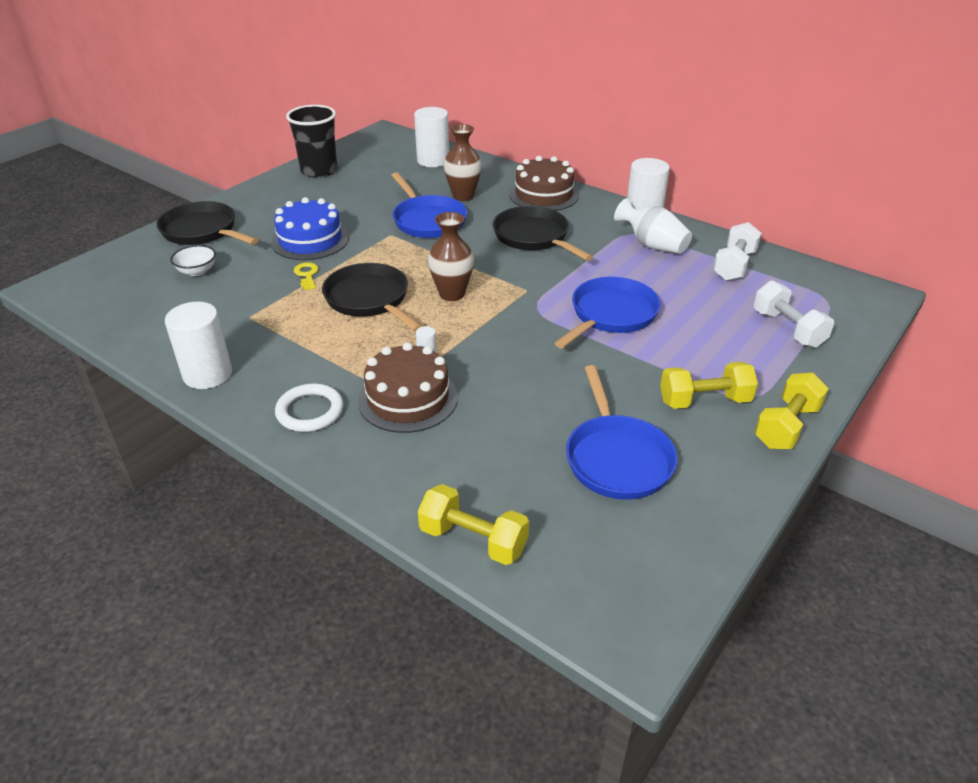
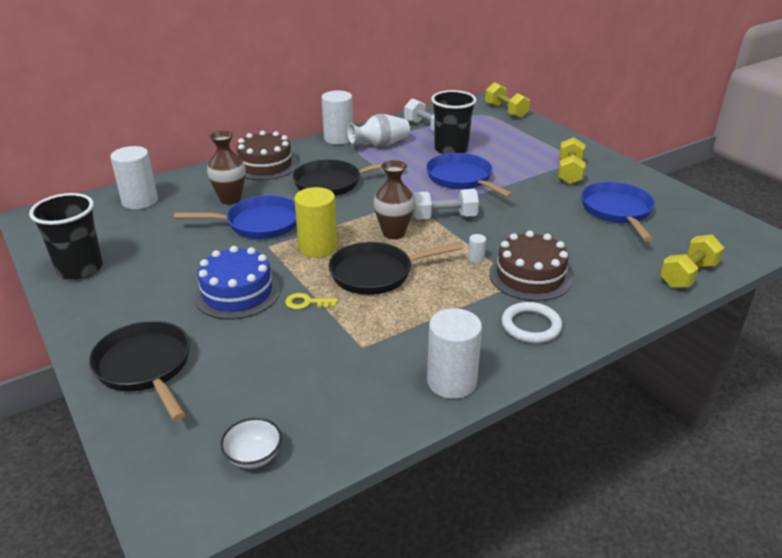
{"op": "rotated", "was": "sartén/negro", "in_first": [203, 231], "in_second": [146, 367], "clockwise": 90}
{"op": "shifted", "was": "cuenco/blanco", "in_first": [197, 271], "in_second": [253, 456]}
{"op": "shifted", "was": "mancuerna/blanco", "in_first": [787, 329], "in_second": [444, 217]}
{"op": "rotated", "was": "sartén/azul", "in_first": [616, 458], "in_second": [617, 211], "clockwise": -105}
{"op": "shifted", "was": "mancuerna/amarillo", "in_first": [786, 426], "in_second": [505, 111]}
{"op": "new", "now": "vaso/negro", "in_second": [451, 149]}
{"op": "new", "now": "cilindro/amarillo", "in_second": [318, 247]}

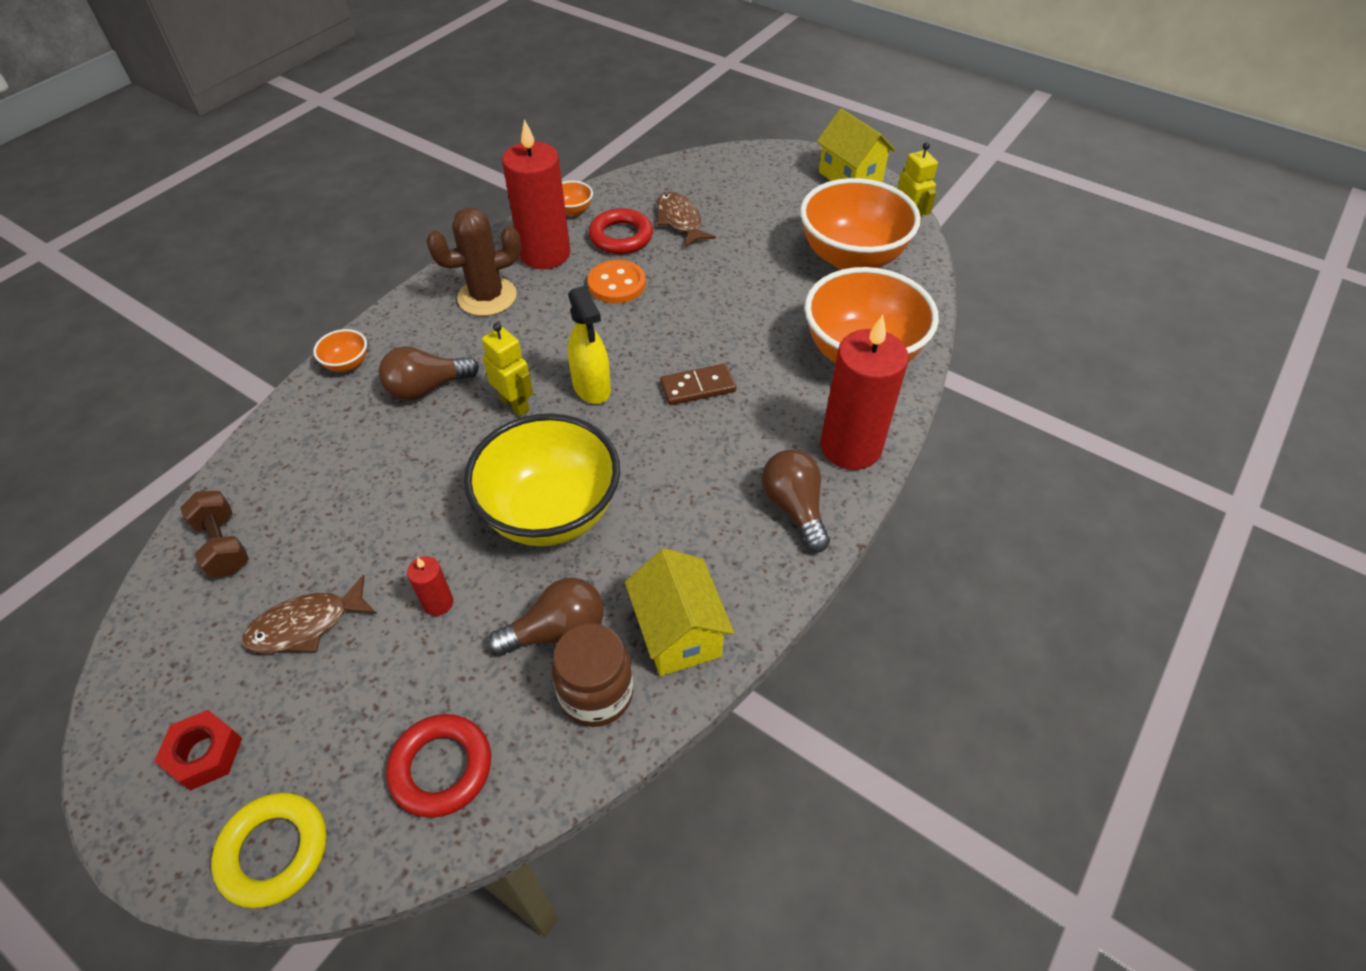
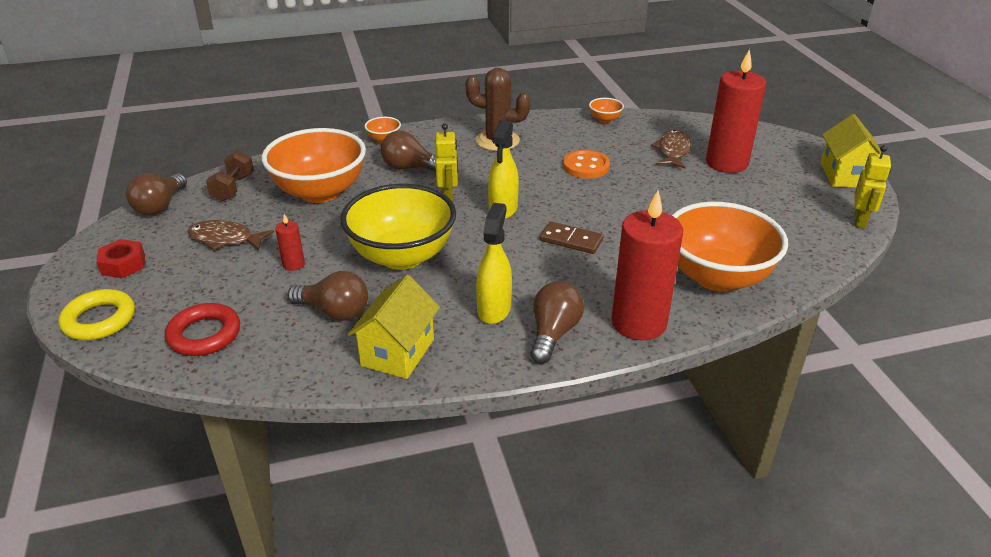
{"op": "shifted", "was": "vela/rojo", "in_first": [545, 254], "in_second": [726, 163]}
{"op": "shifted", "was": "cuenco/naranja", "in_first": [851, 257], "in_second": [320, 192]}
{"op": "gone", "was": "anillo/rojo", "in_first": [621, 237]}
{"op": "gone", "was": "tarro/marrón", "in_first": [596, 693]}
{"op": "new", "now": "bombilla/marrón", "in_second": [160, 206]}
{"op": "new", "now": "pulverizador/amarillo", "in_second": [494, 309]}

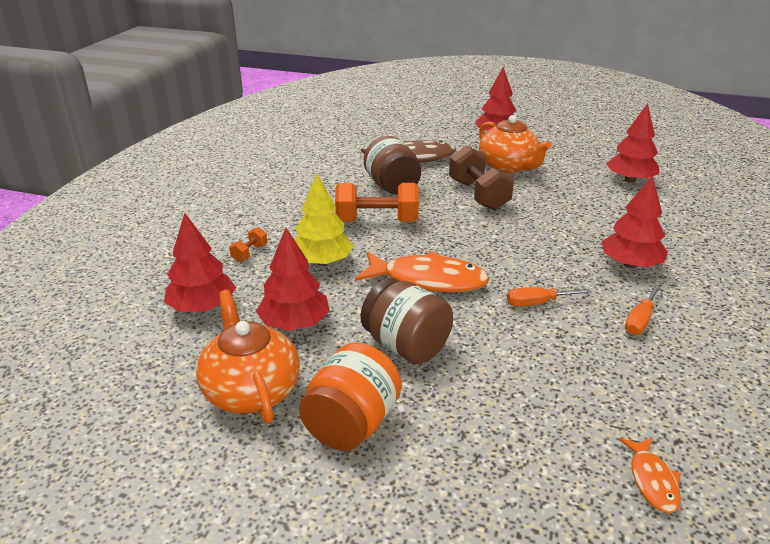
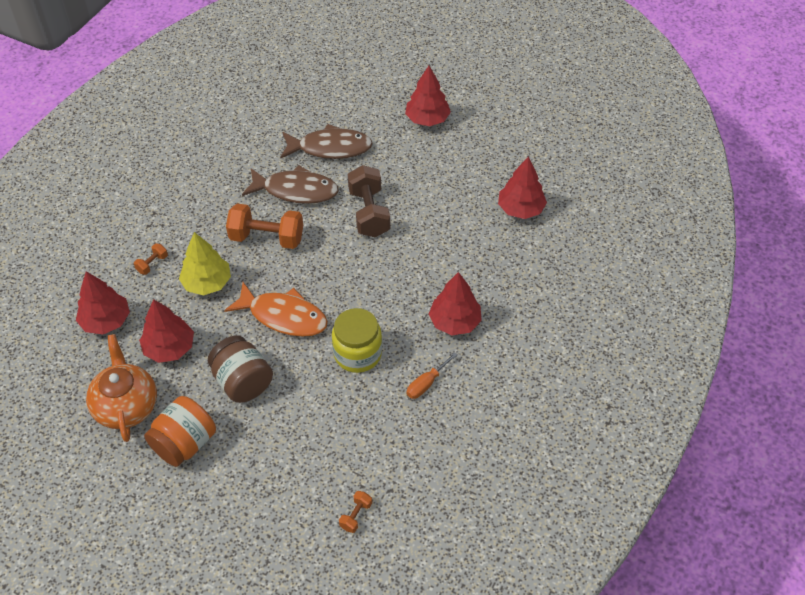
{"op": "gone", "was": "tetera/naranja", "in_first": [508, 167]}
{"op": "swapped", "was": "tarro/marrón", "now": "pez/marrón", "in_first": [392, 187], "in_second": [296, 190]}
{"op": "swapped", "was": "destornillador/naranja", "now": "tarro/amarillo", "in_first": [537, 303], "in_second": [357, 354]}
{"op": "swapped", "was": "pez/naranja", "now": "mancuerna/naranja", "in_first": [652, 481], "in_second": [356, 515]}

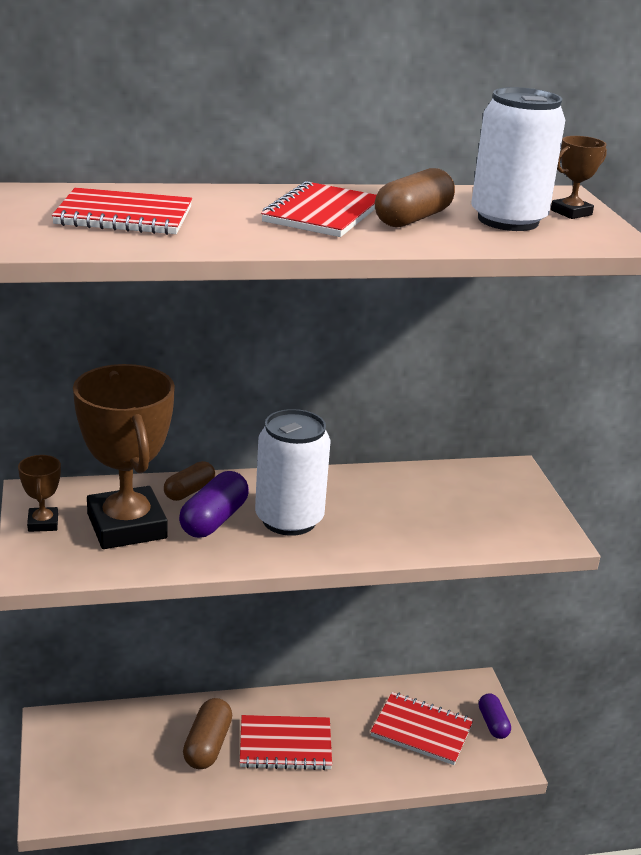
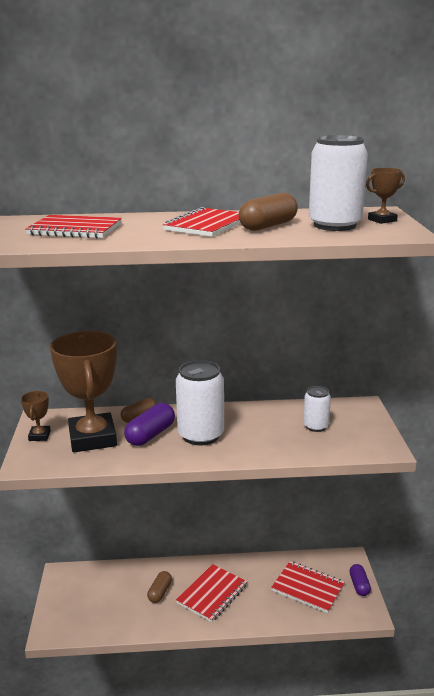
{"op": "scaled", "was": "cápsula/marrón", "in_first": [207, 745], "in_second": [160, 592], "ratio": 0.67}
{"op": "rotated", "was": "cuaderno/rojo", "in_first": [285, 745], "in_second": [212, 594], "clockwise": -60}
{"op": "new", "now": "lata/blanco", "in_second": [315, 426]}

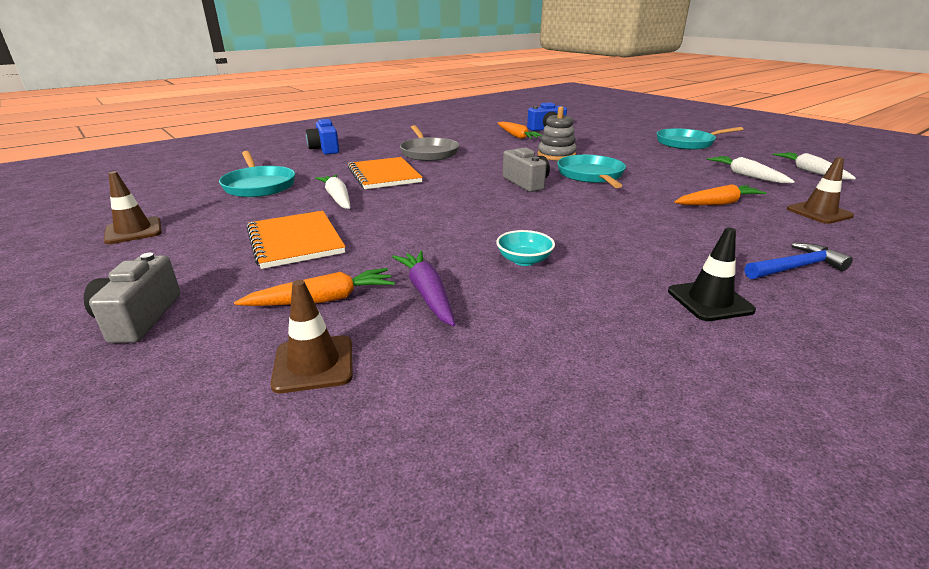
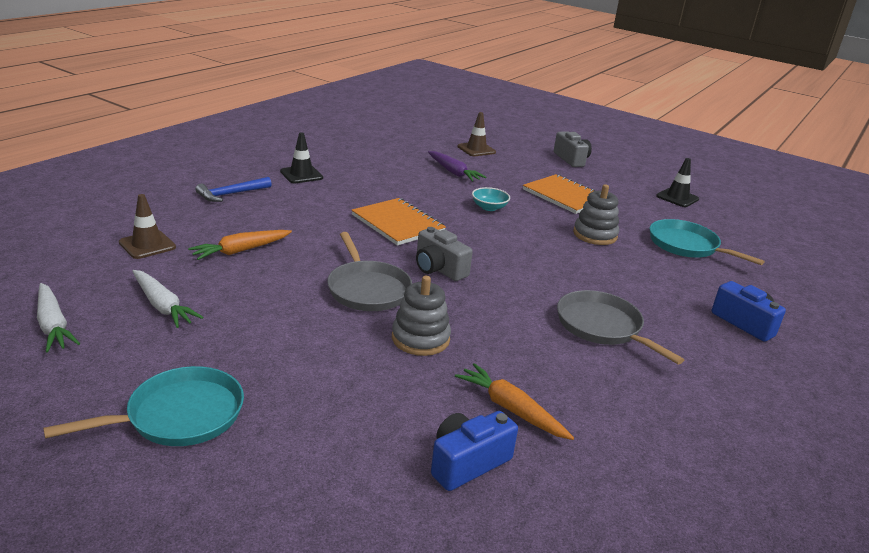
{"op": "repainted", "was": "sartén/turquesa", "now": "sartén/gris", "in_first": [591, 175], "in_second": [367, 289]}
{"op": "shifted", "was": "cuaderno/naranja", "in_first": [384, 175], "in_second": [398, 223]}
{"op": "repainted", "was": "cono de tráfico/marrón", "now": "cono de tráfico/negro", "in_first": [133, 231], "in_second": [677, 198]}
{"op": "swapped", "was": "zanahoria/blanco", "now": "juguete apilable/gris", "in_first": [337, 198], "in_second": [595, 235]}
{"op": "shifted", "was": "cuenco/turquesa", "in_first": [524, 260], "in_second": [489, 207]}
{"op": "gone", "was": "zanahoria/naranja", "in_first": [323, 300]}

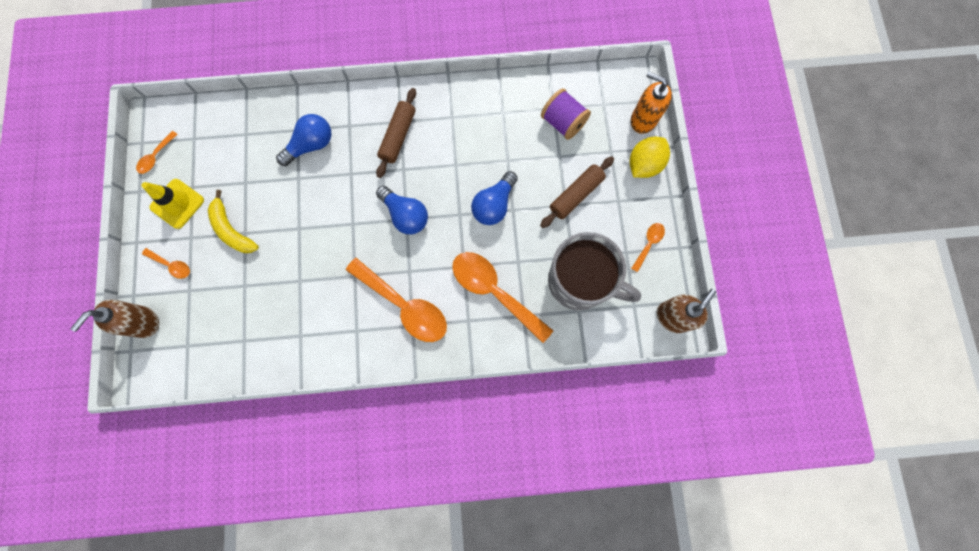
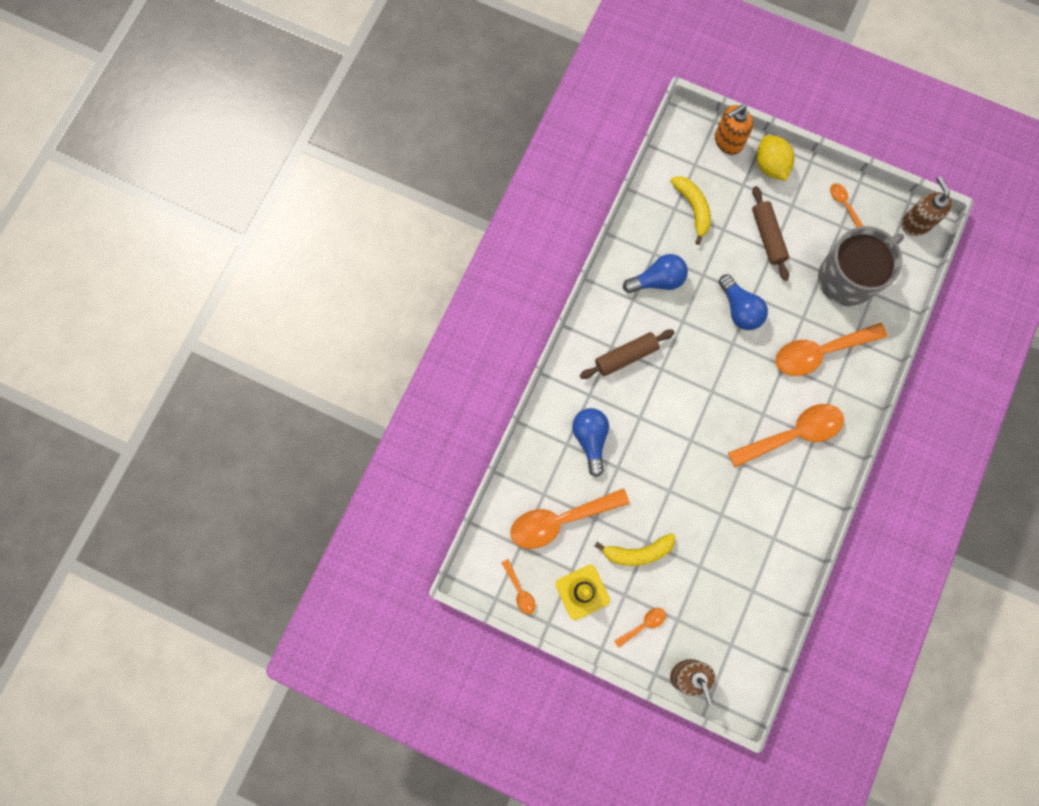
{"op": "rotated", "was": "rodillo/marrón", "in_first": [398, 136], "in_second": [626, 356], "clockwise": -75}
{"op": "swapped", "was": "carrete/morado", "now": "plátano/amarillo", "in_first": [563, 123], "in_second": [693, 208]}
{"op": "shifted", "was": "bombilla/azul", "in_first": [405, 215], "in_second": [657, 280]}
{"op": "new", "now": "cuchara/naranja", "in_second": [560, 520]}

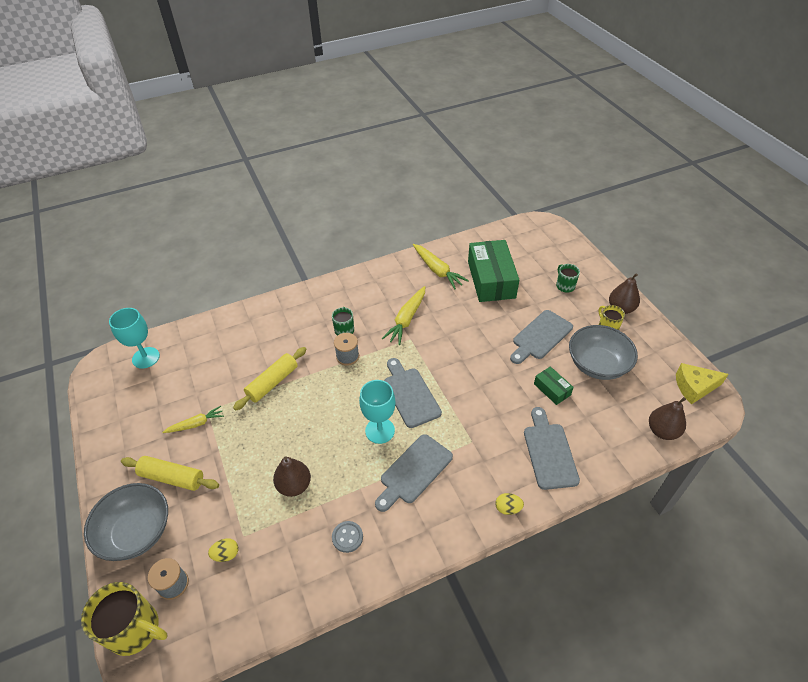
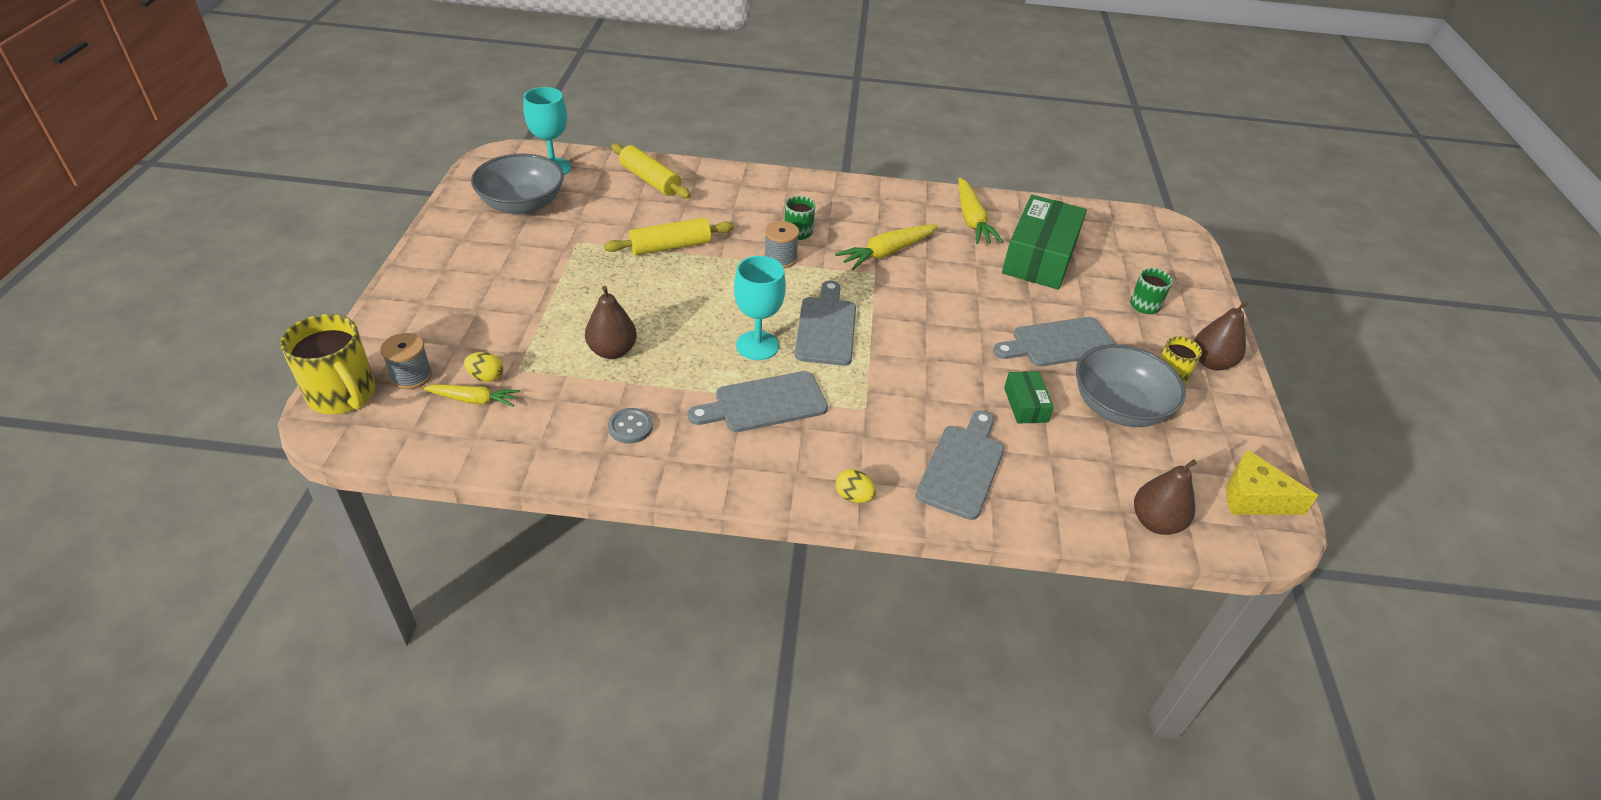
{"op": "shifted", "was": "zanahoria/amarillo", "in_first": [196, 424], "in_second": [473, 400]}
{"op": "shifted", "was": "rodillo/amarillo", "in_first": [172, 478], "in_second": [650, 180]}
{"op": "shifted", "was": "cuenco/gris", "in_first": [136, 532], "in_second": [522, 204]}

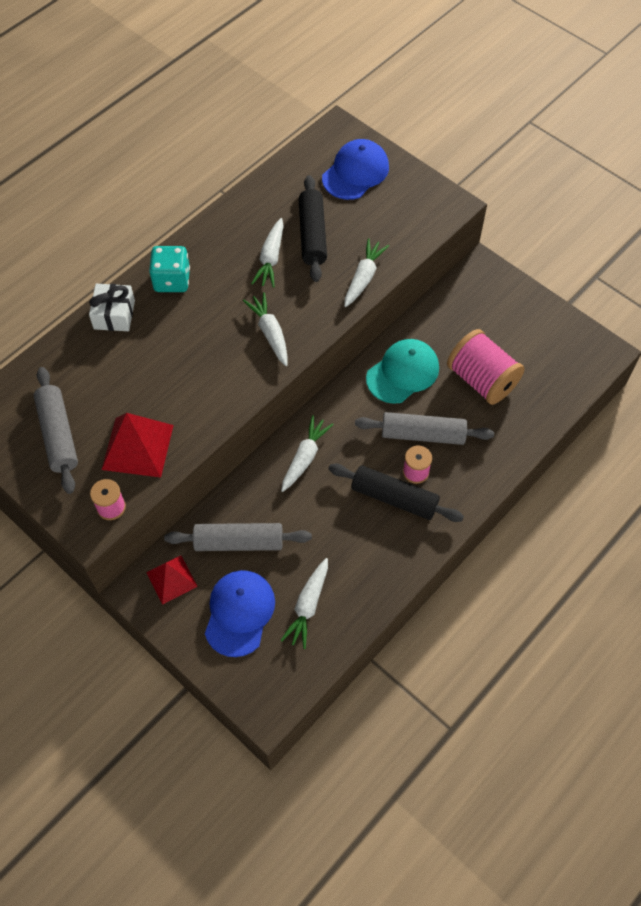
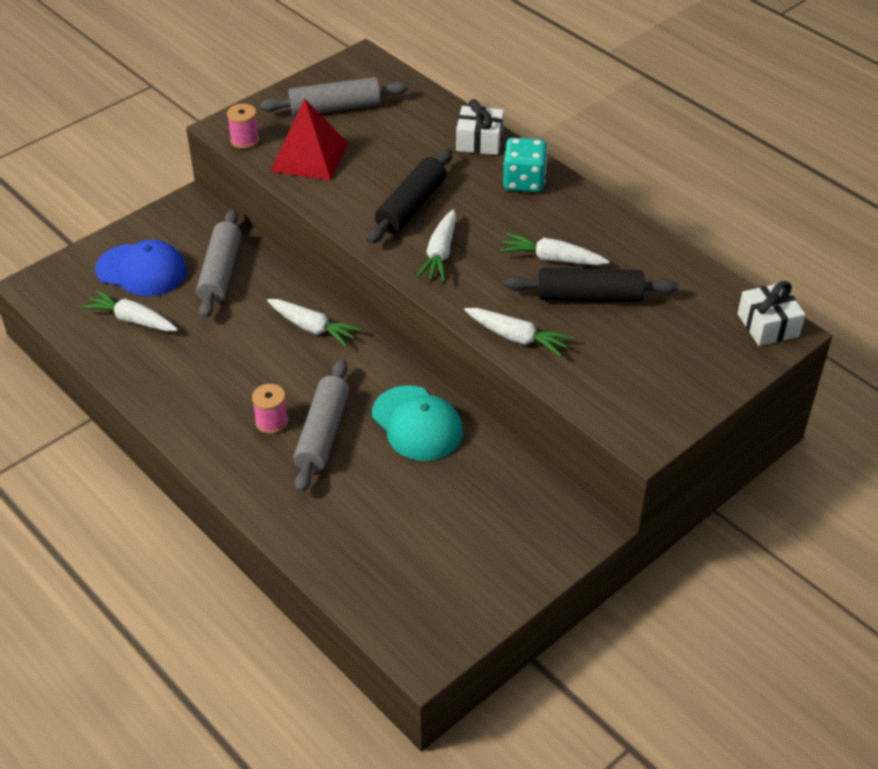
{"op": "gone", "was": "gorra/azul", "in_first": [355, 172]}
{"op": "rotated", "was": "zanahoria/blanco", "in_first": [270, 333], "in_second": [440, 253], "clockwise": 120}
{"op": "gone", "was": "carrete/rosa", "in_first": [481, 380]}
{"op": "shifted", "was": "rodillo/negro", "in_first": [394, 498], "in_second": [411, 206]}
{"op": "gone", "was": "pirámide/rojo", "in_first": [171, 579]}
{"op": "new", "now": "regalo/blanco", "in_second": [768, 325]}

